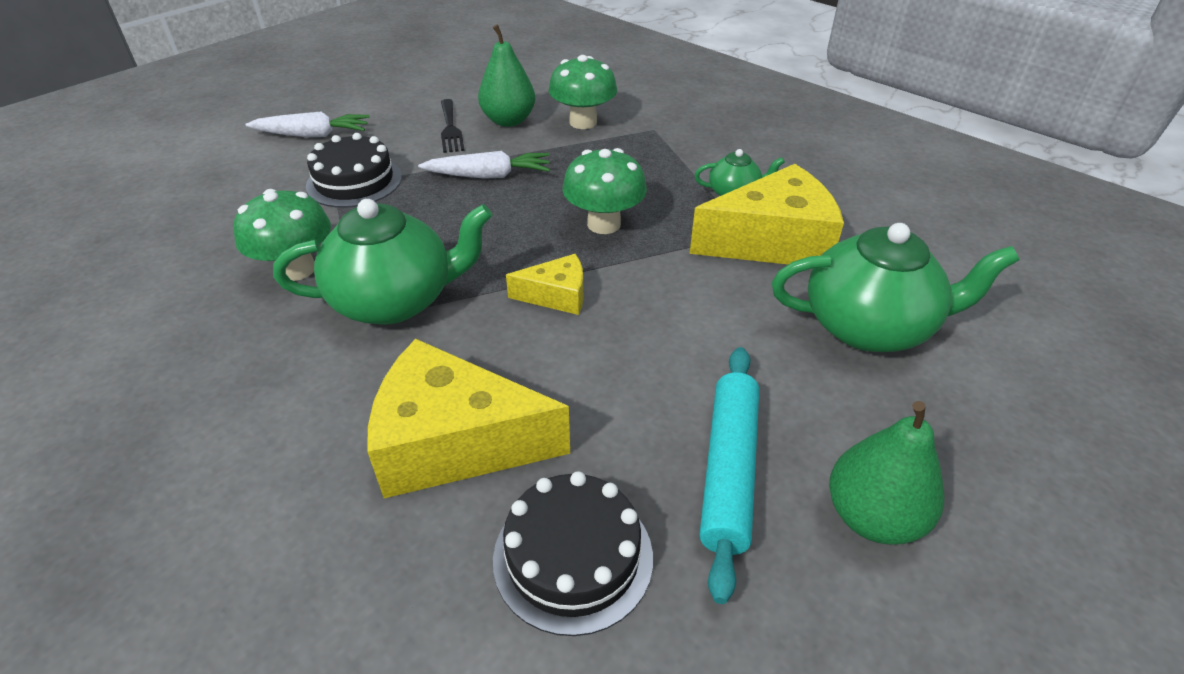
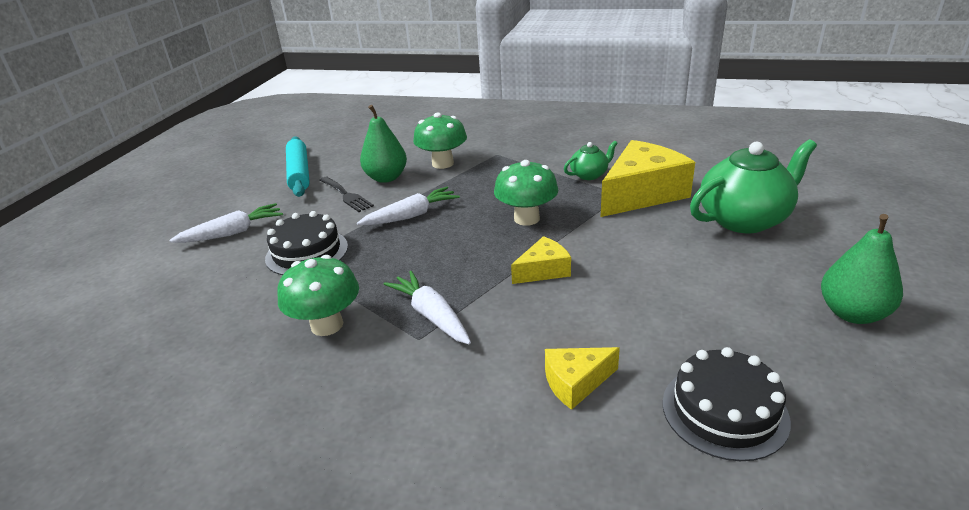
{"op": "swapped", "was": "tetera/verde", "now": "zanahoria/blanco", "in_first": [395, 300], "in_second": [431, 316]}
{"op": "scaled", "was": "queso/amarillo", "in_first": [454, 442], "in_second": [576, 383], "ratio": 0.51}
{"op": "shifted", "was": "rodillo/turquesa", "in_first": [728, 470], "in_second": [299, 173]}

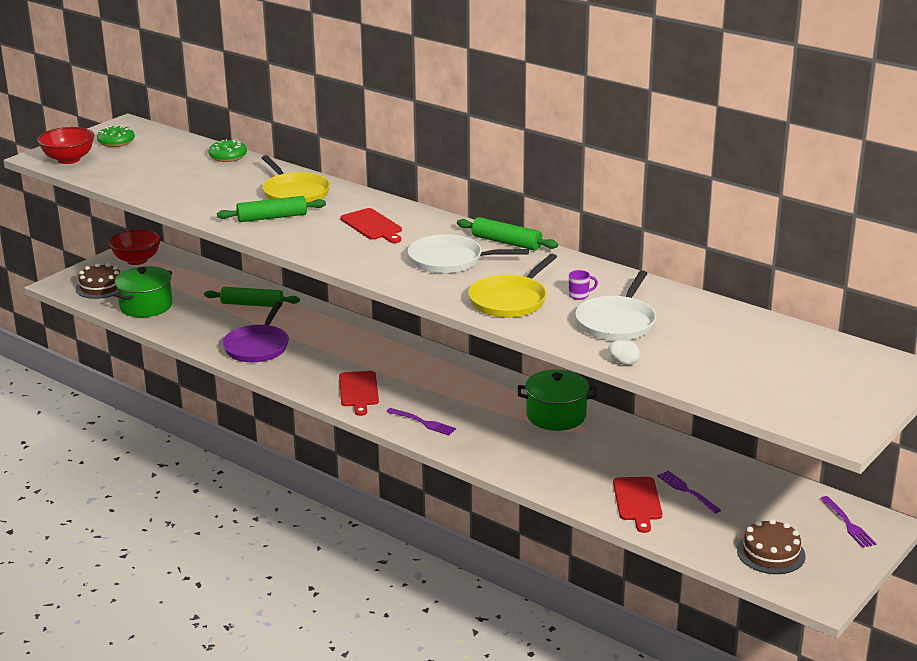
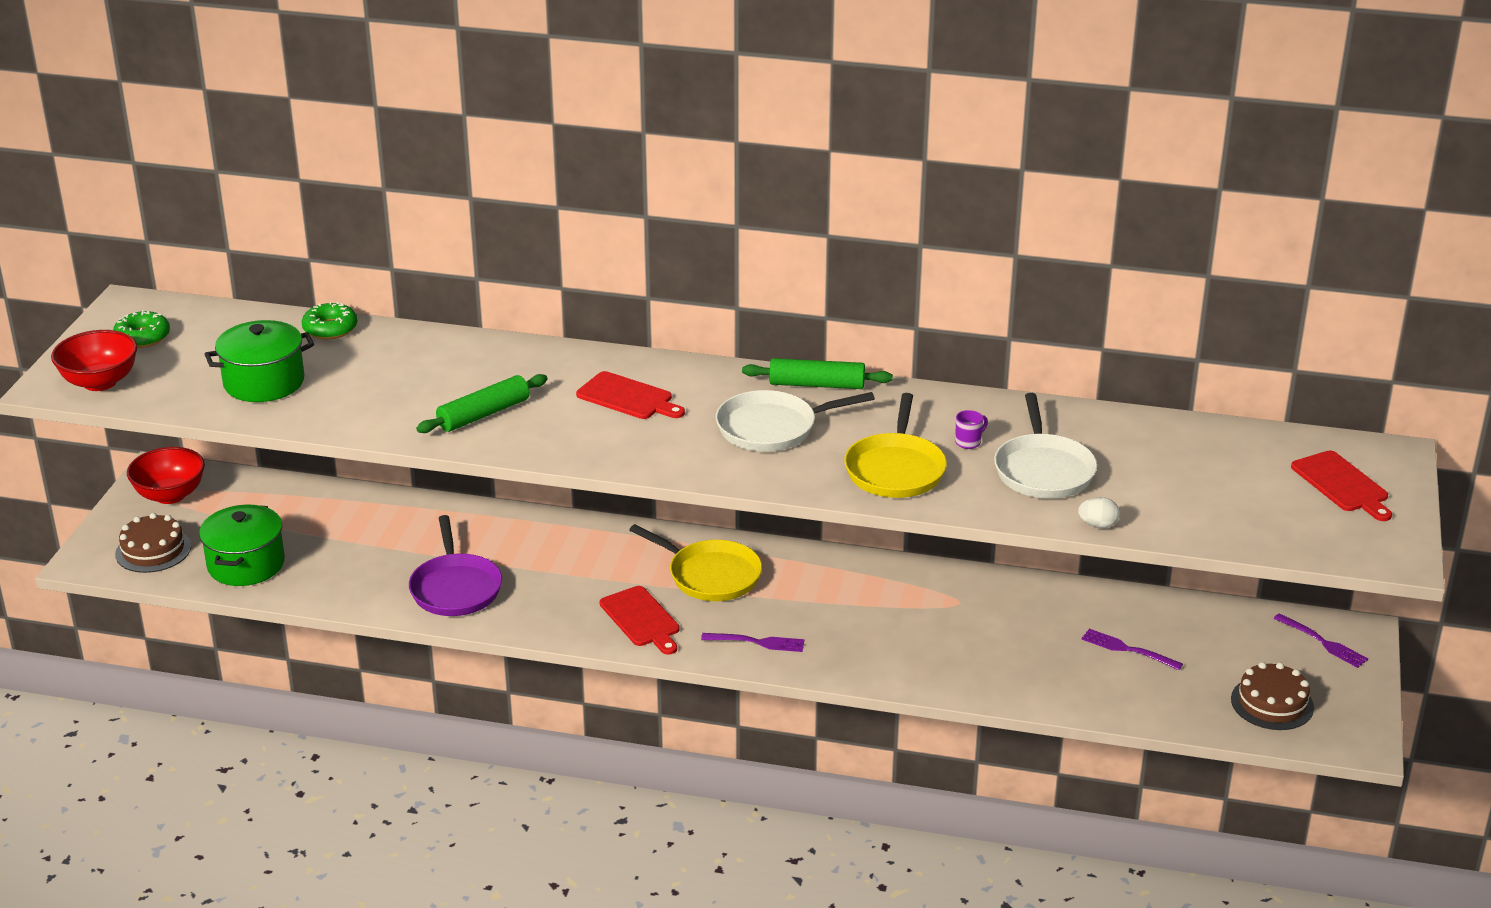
{"op": "shifted", "was": "sartén/amarillo", "in_first": [295, 193], "in_second": [711, 575]}
{"op": "gone", "was": "rodillo/verde", "in_first": [252, 304]}
{"op": "shifted", "was": "olla/verde", "in_first": [556, 416], "in_second": [264, 382]}
{"op": "shifted", "was": "tabla de cortar/rojo", "in_first": [637, 501], "in_second": [1342, 484]}

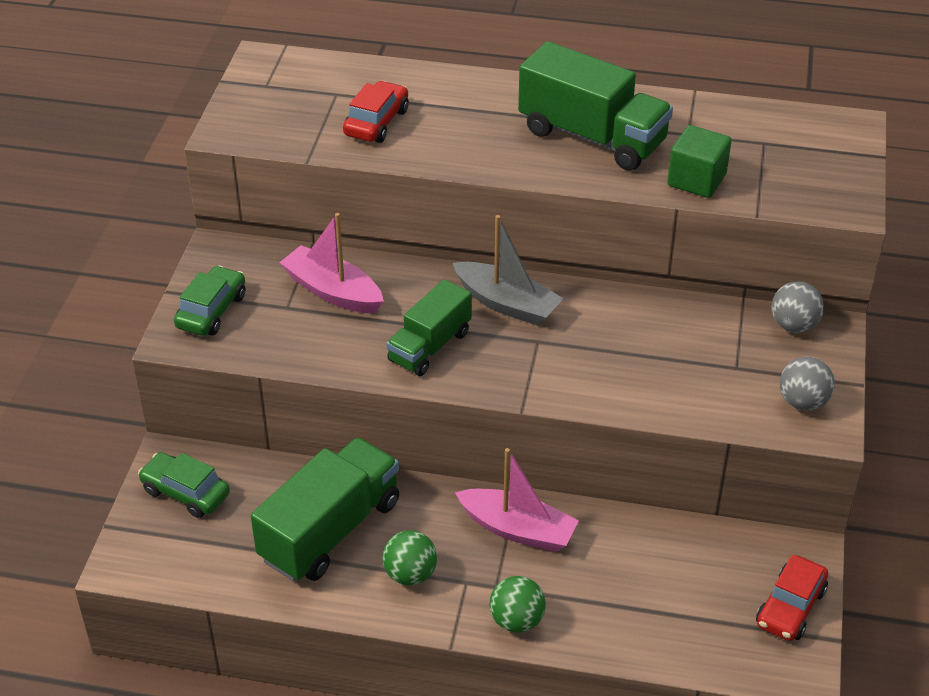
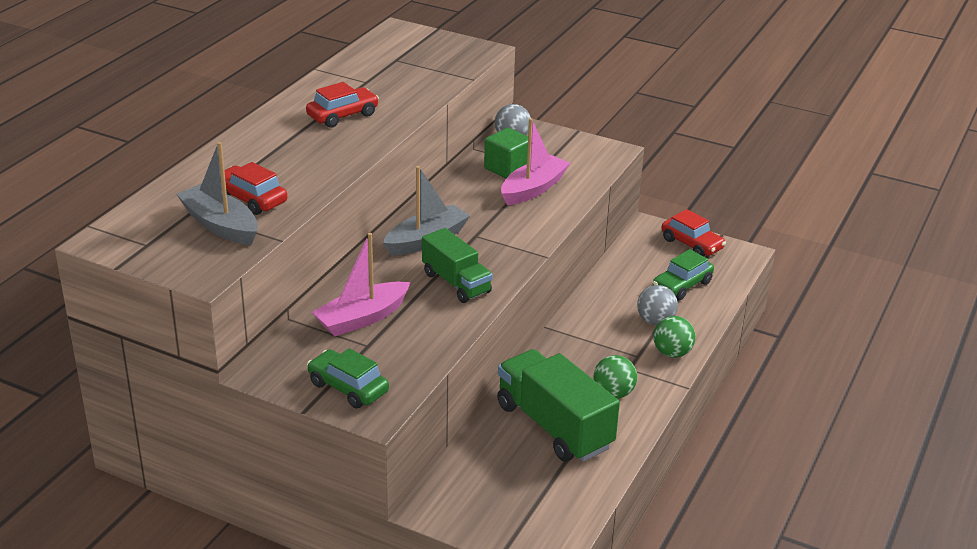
{"op": "swapped", "was": "camión/verde", "now": "coche/rojo", "in_first": [592, 137], "in_second": [342, 115]}
{"op": "shifted", "was": "cubo/verde", "in_first": [696, 180], "in_second": [507, 169]}
{"op": "shifted", "was": "pelota/gris", "in_first": [803, 402], "in_second": [655, 321]}
{"op": "shifted", "was": "barco/rosa", "in_first": [517, 529], "in_second": [533, 189]}
{"op": "shifted", "was": "coche/verde", "in_first": [185, 492], "in_second": [682, 285]}
{"op": "new", "now": "barco/gris", "in_second": [220, 225]}

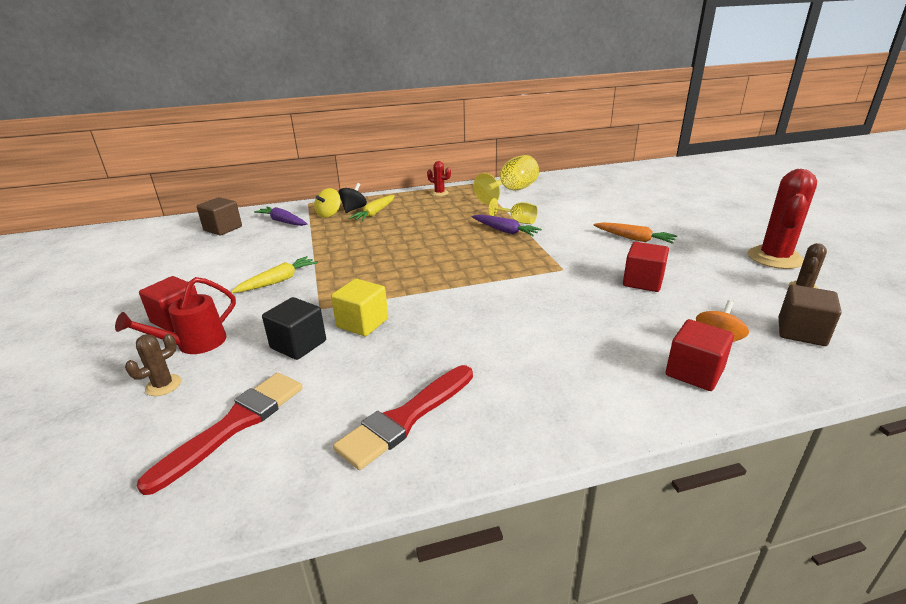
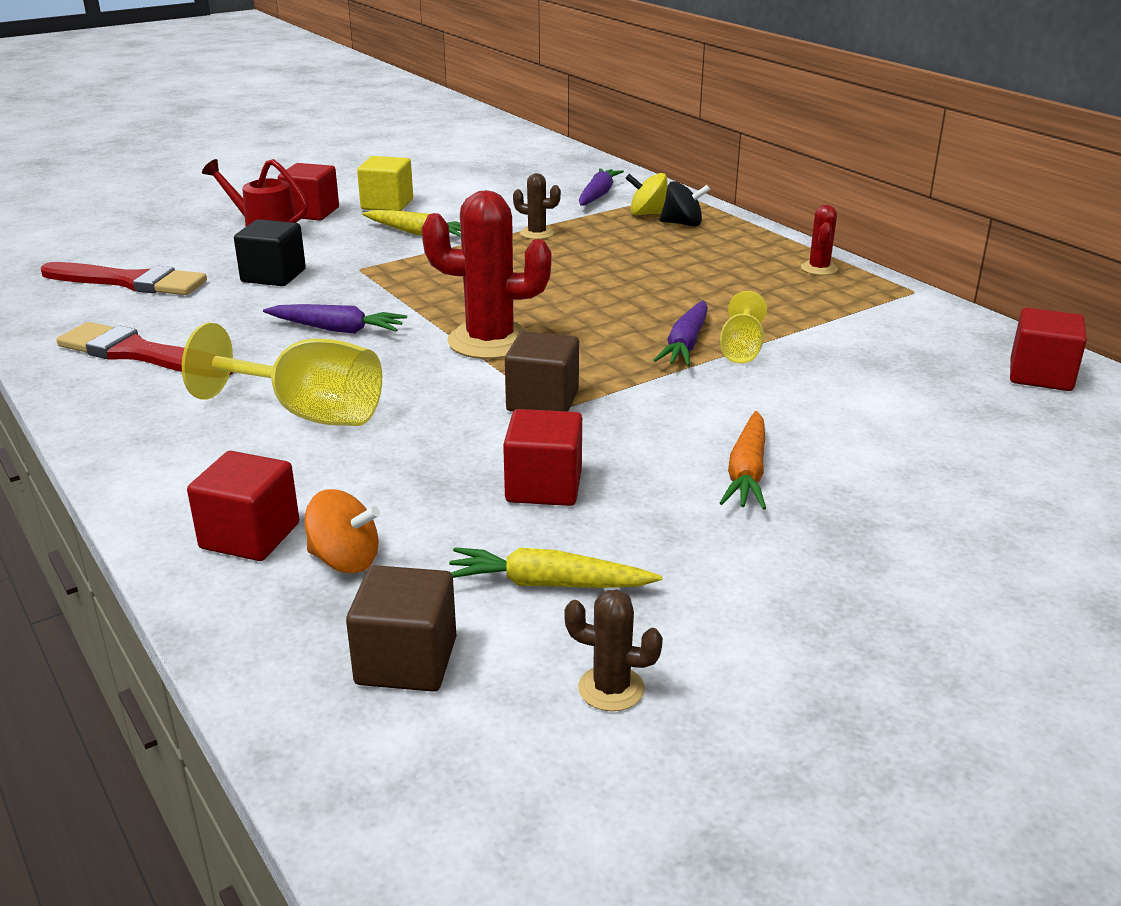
{"op": "shifted", "was": "copa/amarillo", "in_first": [512, 191], "in_second": [308, 414]}
{"op": "shifted", "was": "cactus/rojo", "in_first": [774, 258], "in_second": [490, 341]}
{"op": "shifted", "was": "zanahoria/amarillo", "in_first": [374, 213], "in_second": [548, 584]}
{"op": "shifted", "was": "cubo/marrón", "in_first": [223, 229], "in_second": [542, 401]}
{"op": "shifted", "was": "cubo/amarillo", "in_first": [362, 323], "in_second": [387, 204]}
{"op": "shifted", "was": "cactus/marrón", "in_first": [163, 385], "in_second": [537, 233]}
{"op": "new", "now": "zanahoria/morado", "in_second": [337, 329]}
{"op": "new", "now": "cubo/rojo", "in_second": [1040, 375]}

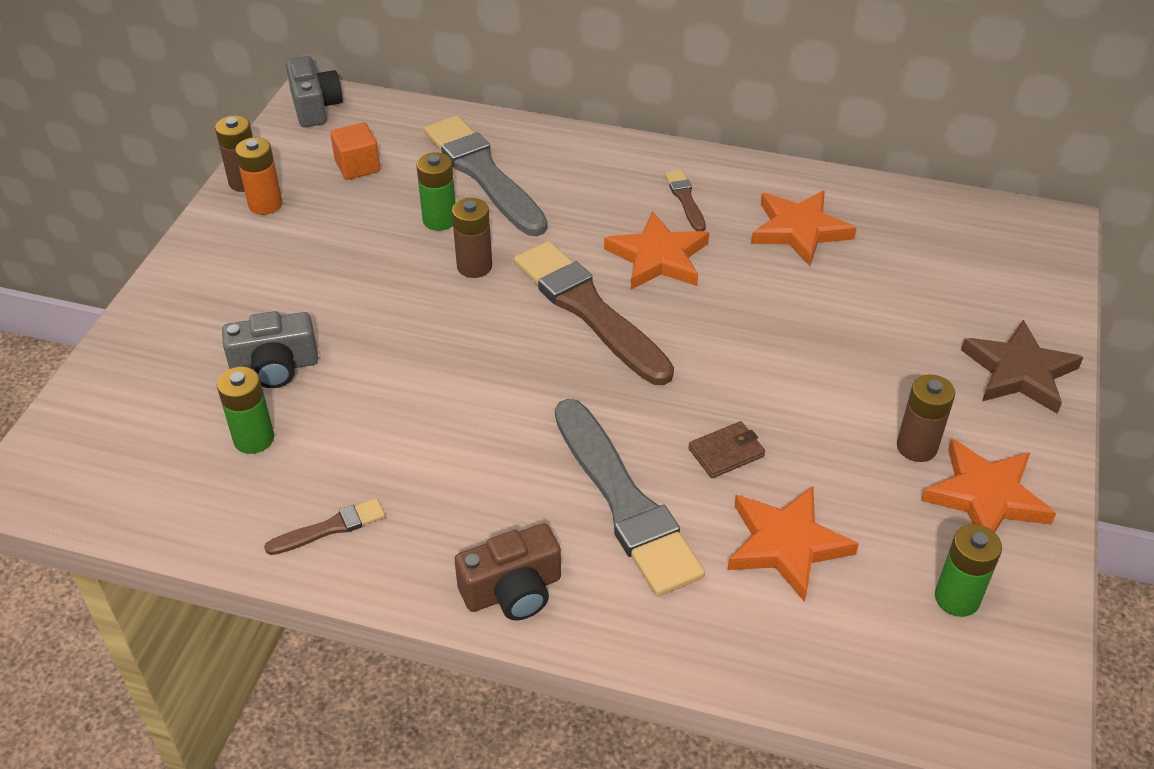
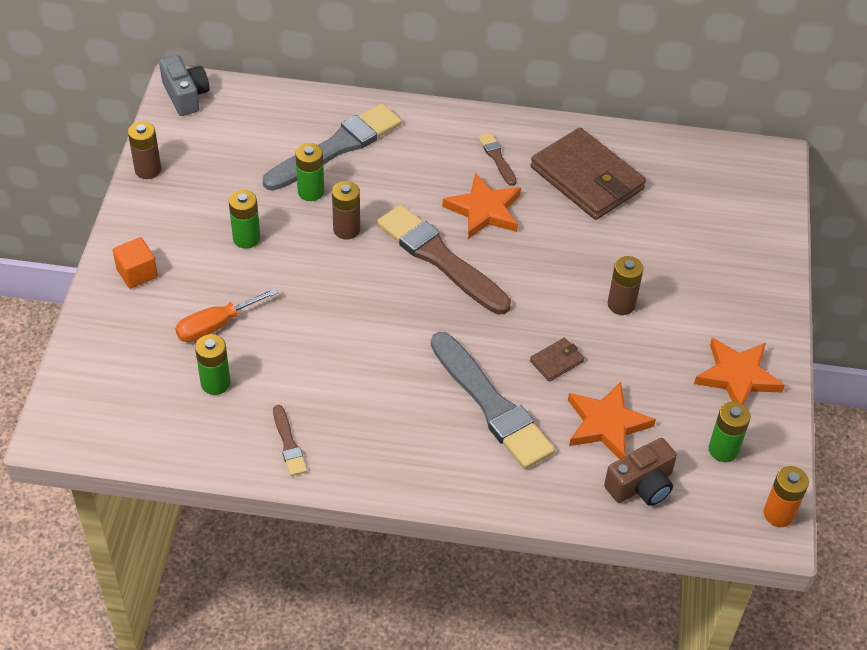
{"op": "rotated", "was": "pincel/gris", "in_first": [483, 174], "in_second": [336, 147], "clockwise": 90}
{"op": "shifted", "was": "cubo/naranja", "in_first": [357, 166], "in_second": [137, 273]}
{"op": "shifted", "was": "pila/naranja", "in_first": [265, 204], "in_second": [778, 514]}
{"op": "swapped", "was": "estrella/naranja", "now": "cartera/marrón", "in_first": [799, 230], "in_second": [587, 178]}
{"op": "swapped", "was": "cámara/gris", "now": "destornillador/naranja", "in_first": [275, 367], "in_second": [215, 326]}
{"op": "gone", "was": "estrella/marrón", "in_first": [1019, 372]}
{"op": "shifted", "was": "pila/marrón", "in_first": [916, 447], "in_second": [621, 304]}
{"op": "rotated", "was": "pincel/marrón", "in_first": [330, 528], "in_second": [289, 444], "clockwise": 105}
{"op": "shifted", "was": "cámara/marrón", "in_first": [513, 591], "in_second": [641, 485]}
{"op": "new", "now": "pila/verde", "in_second": [246, 238]}

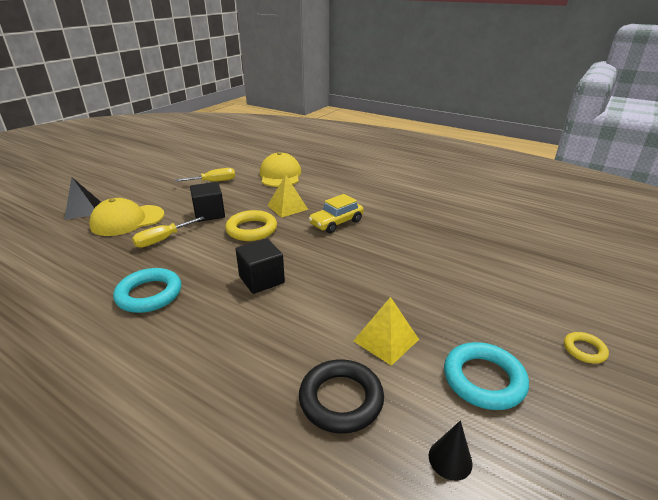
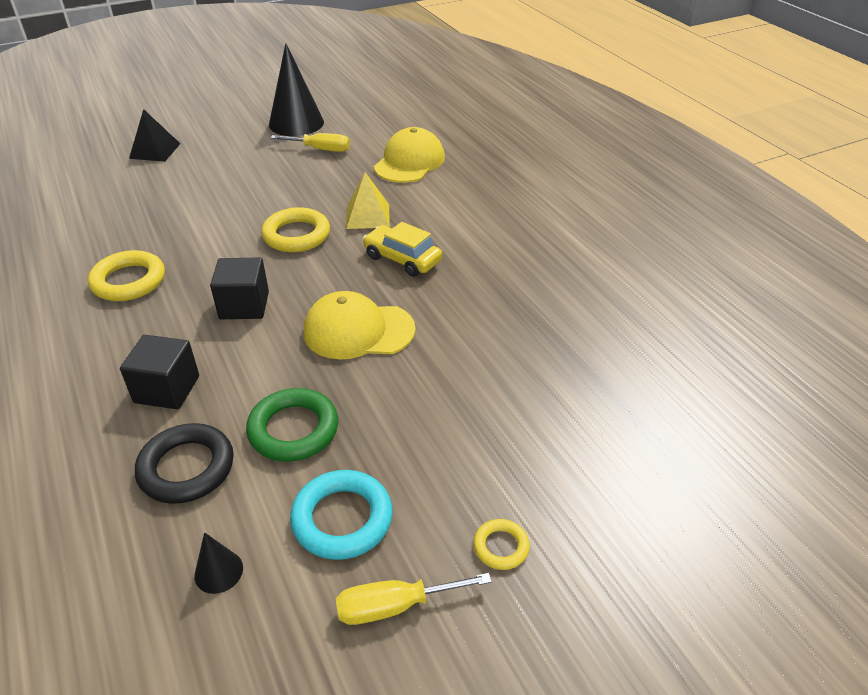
{"op": "shifted", "was": "cubo/negro", "in_first": [209, 214], "in_second": [167, 389]}
{"op": "rotated", "was": "coche/amarillo", "in_first": [336, 223], "in_second": [402, 259], "clockwise": 45}
{"op": "shifted", "was": "gorra/amarillo", "in_first": [127, 220], "in_second": [358, 331]}
{"op": "shifted", "was": "destornillador/amarillo", "in_first": [162, 240], "in_second": [394, 606]}
{"op": "repainted", "was": "anillo/turquesa", "now": "anillo/amarillo", "in_first": [149, 294], "in_second": [129, 281]}
{"op": "swapped", "was": "pirámide/amarillo", "now": "anillo/verde", "in_first": [386, 340], "in_second": [293, 429]}
{"op": "new", "now": "cono/negro", "in_second": [296, 123]}

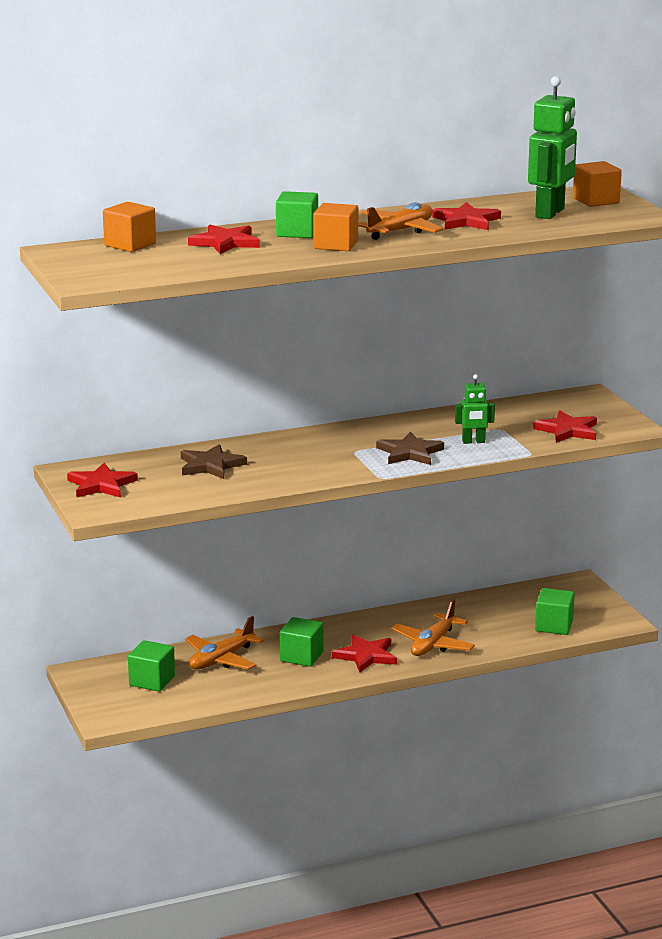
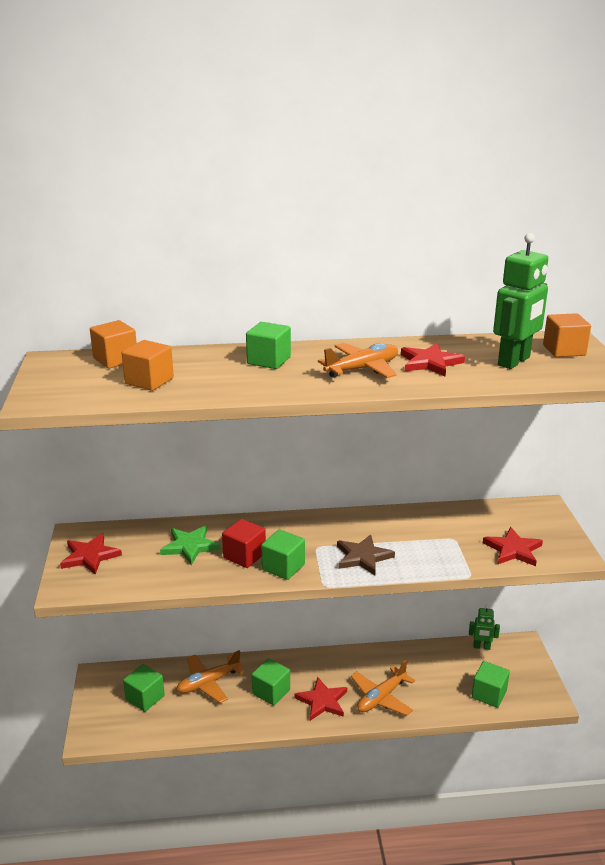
{"op": "shifted", "was": "cubo/naranja", "in_first": [335, 245], "in_second": [149, 381]}
{"op": "gone", "was": "estrella/rojo", "in_first": [225, 243]}
{"op": "shifted", "was": "robot/verde", "in_first": [473, 442], "in_second": [481, 647]}
{"op": "repainted", "was": "estrella/marrón", "now": "estrella/verde", "in_first": [210, 465], "in_second": [190, 546]}
{"op": "new", "now": "cubo/rojo", "in_second": [244, 556]}
{"op": "new", "now": "cubo/verde", "in_second": [283, 567]}

